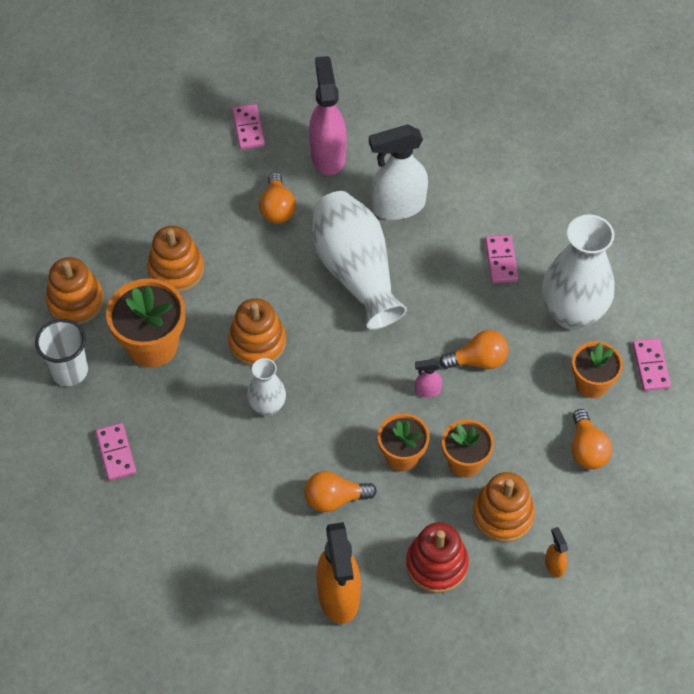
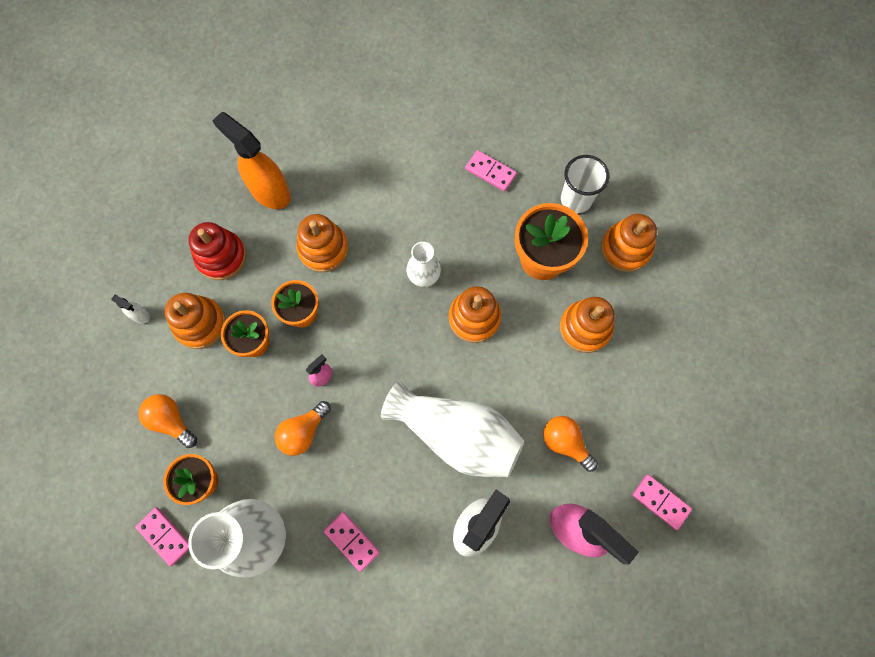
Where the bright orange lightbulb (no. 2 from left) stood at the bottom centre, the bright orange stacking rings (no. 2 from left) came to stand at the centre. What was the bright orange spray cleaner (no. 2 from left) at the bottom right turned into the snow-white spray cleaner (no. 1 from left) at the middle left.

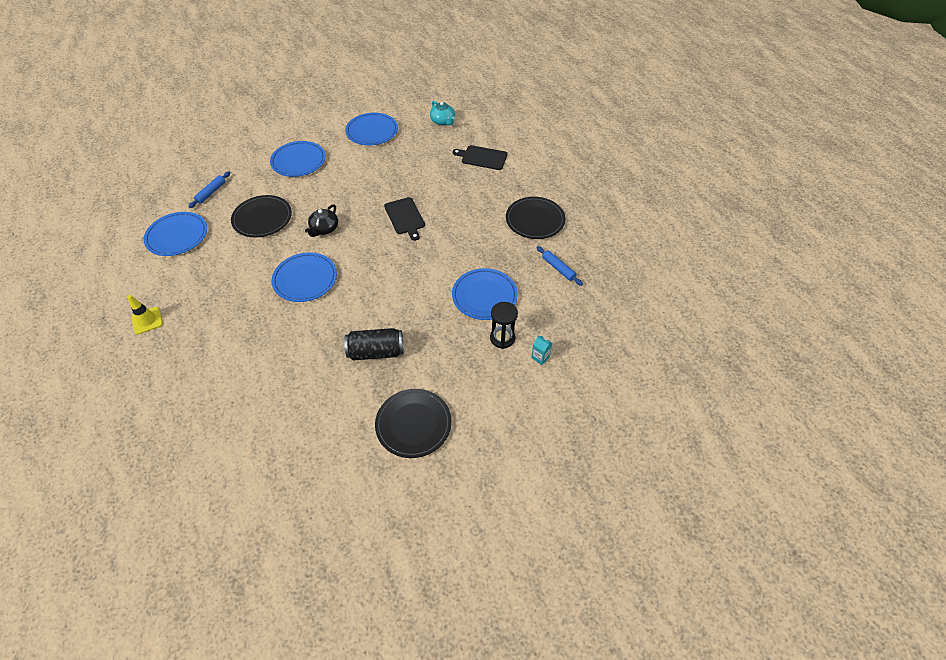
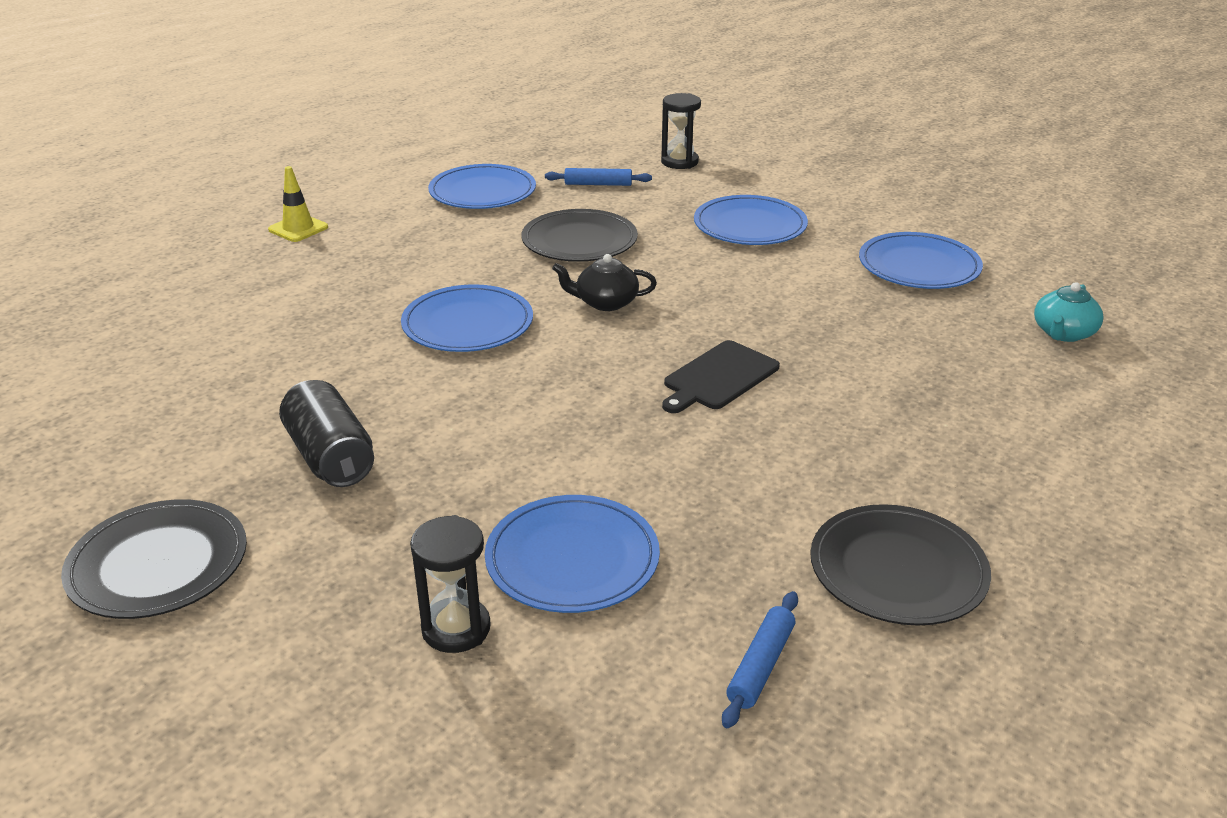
The second view lost the ebony chopping board (no. 2 from left) at the top centre. The second view lost the turquoise milk carton at the centre. The second view gained the ebony sandglass (no. 2 from left) at the top centre.

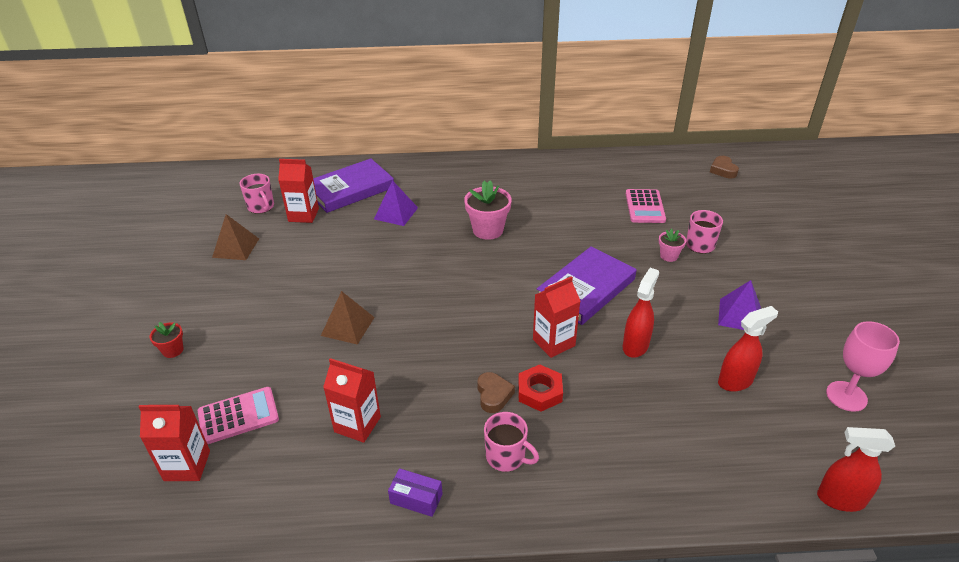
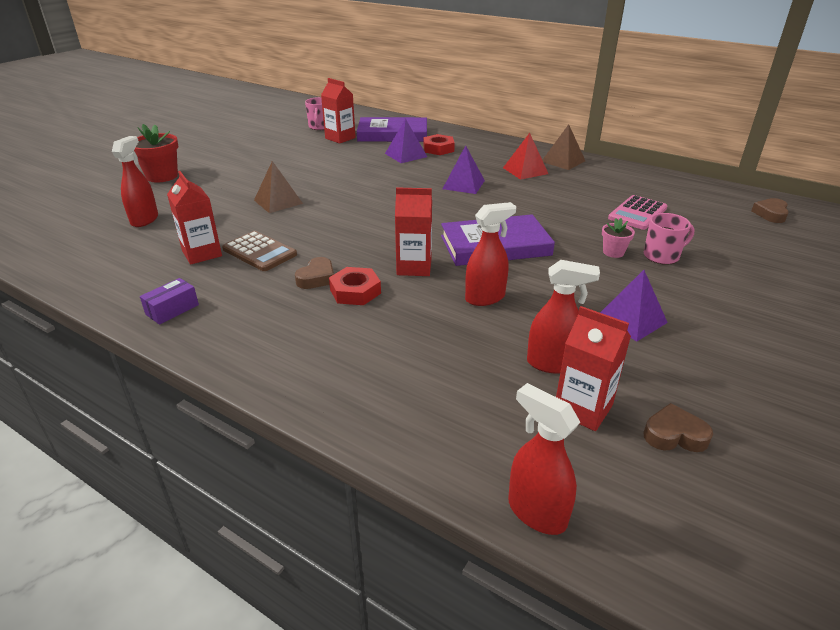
Where the rose-pink potted plant (no. 1 from left) stood at the centre, the royal purple pyramid shape (no. 2 from left) came to stand at the top centre. The dark brown pyramid shape (no. 1 from left in the first image) ended up elsewhere, having gone from the middle left to the top right. Where the rose-pink wine glass stood at the middle right, the dark brown heart (no. 2 from left) came to stand at the bottom right. The size of the scarlet potted plant at the middle left changed by a factor of 1.83. Where the rose-pink adding machine (no. 1 from left) stood at the bottom left, the scarlet spray cleaner (no. 1 from left) came to stand at the top left. The scarlet milk carton (no. 1 from left in the first image) ended up elsewhere, having gone from the bottom left to the middle right. The second view lost the rose-pink coffee mug (no. 2 from left) at the bottom centre. The royal purple parcel at the bottom centre ended up facing another way, 75 degrees clockwise from before. The second view gained the scarlet pyramid shape at the top centre. The second view gained the scarlet hexagon nut (no. 2 from left) at the top centre. The second view gained the dark brown adding machine at the middle left.

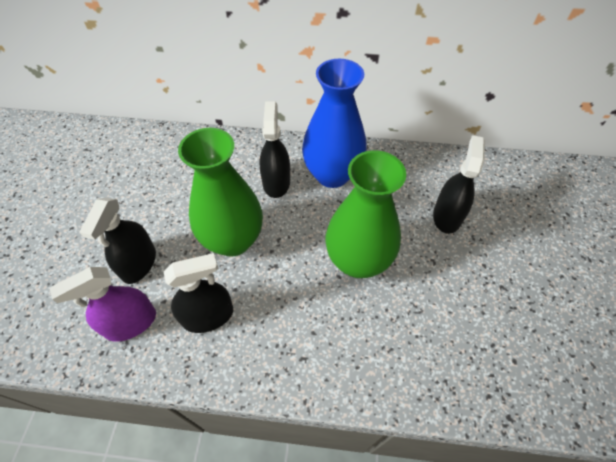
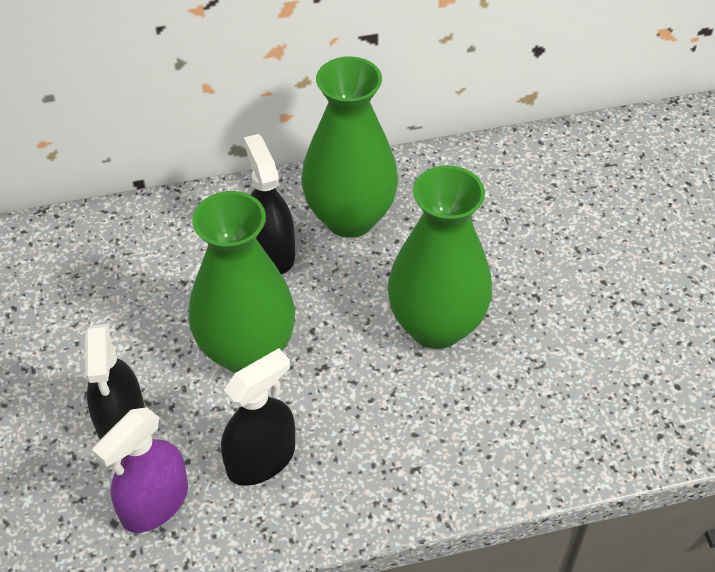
What was the royal blue vase at the top centre turned into the green vase (no. 2 from left) at the top centre. The second view lost the ebony spray cleaner (no. 4 from left) at the middle right.

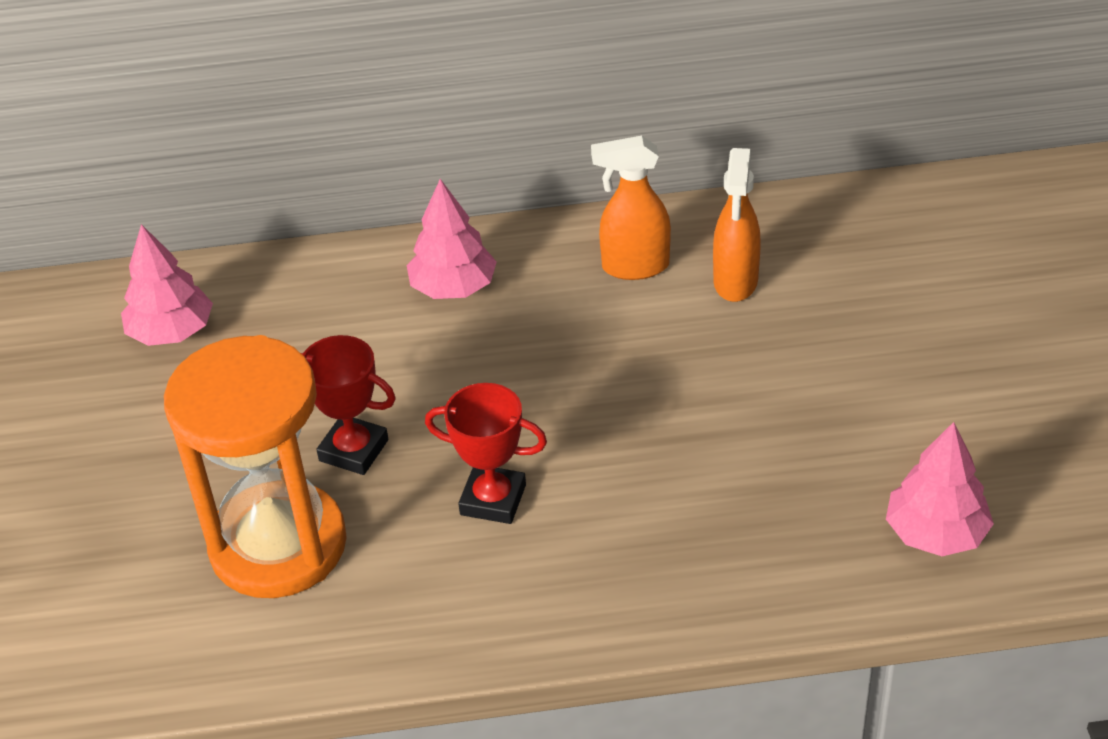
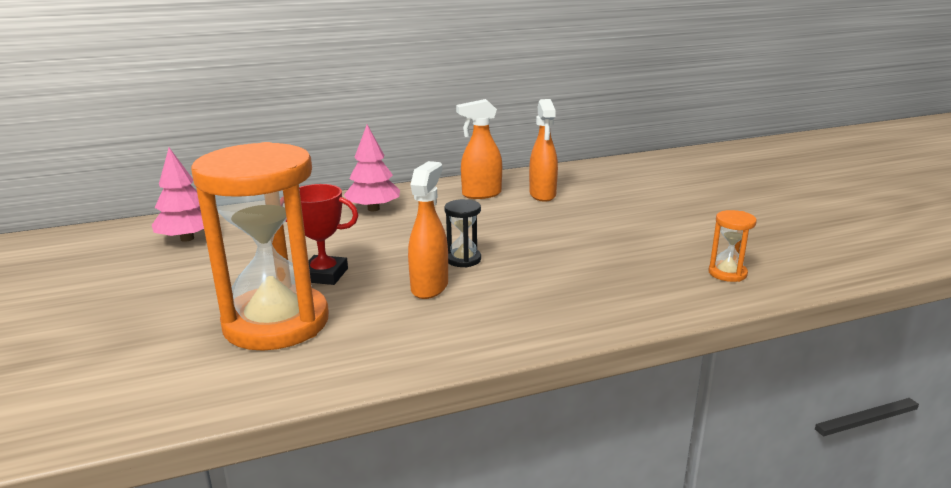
Where the scarlet trophy (no. 2 from left) stood at the centre, the bright orange spray cleaner (no. 1 from left) came to stand at the centre. Where the rose-pink fir tree (no. 3 from left) stood at the middle right, the bright orange sandglass (no. 2 from left) came to stand at the middle right. The second view gained the ebony sandglass at the centre.

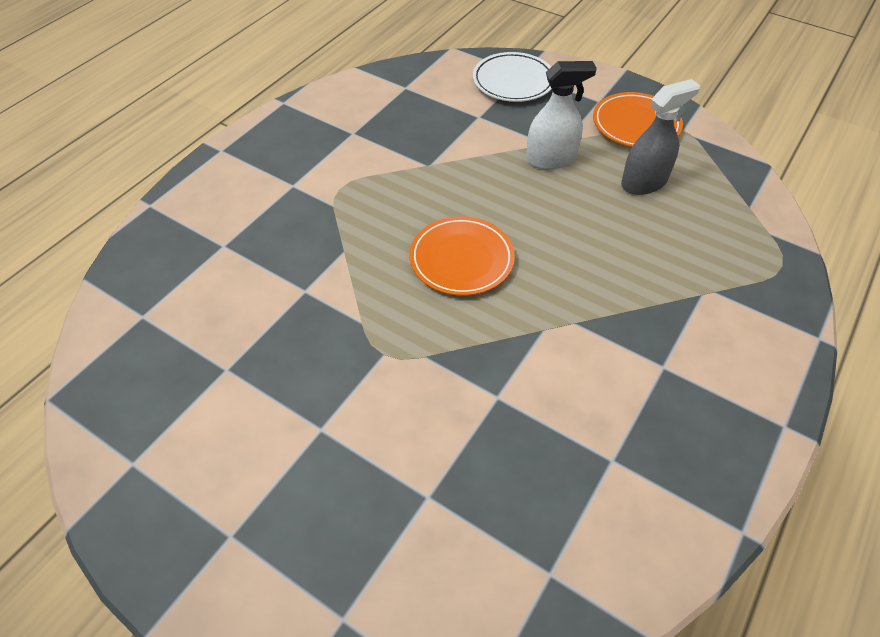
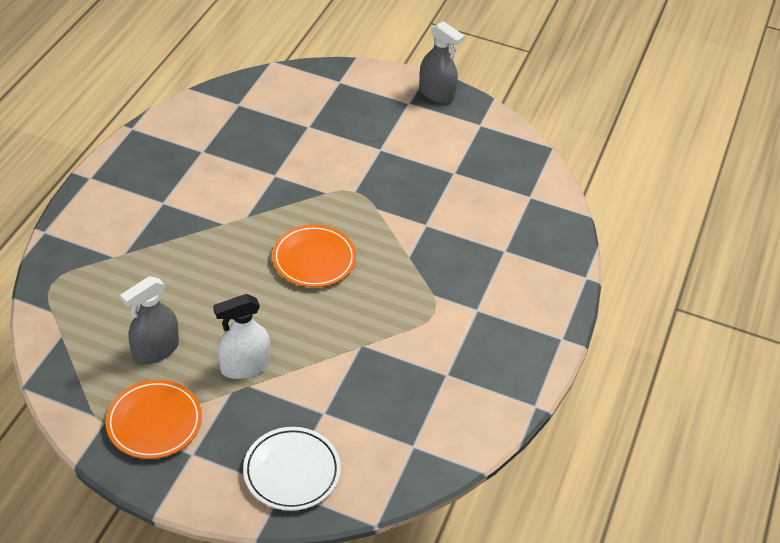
The second view gained the gray spray cleaner (no. 2 from left) at the top centre.

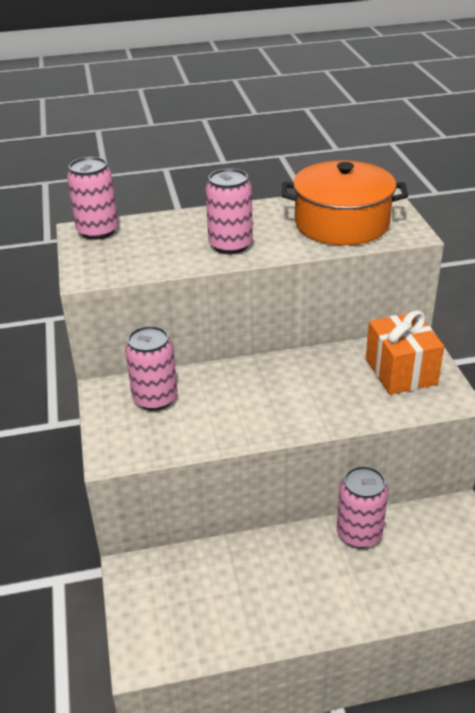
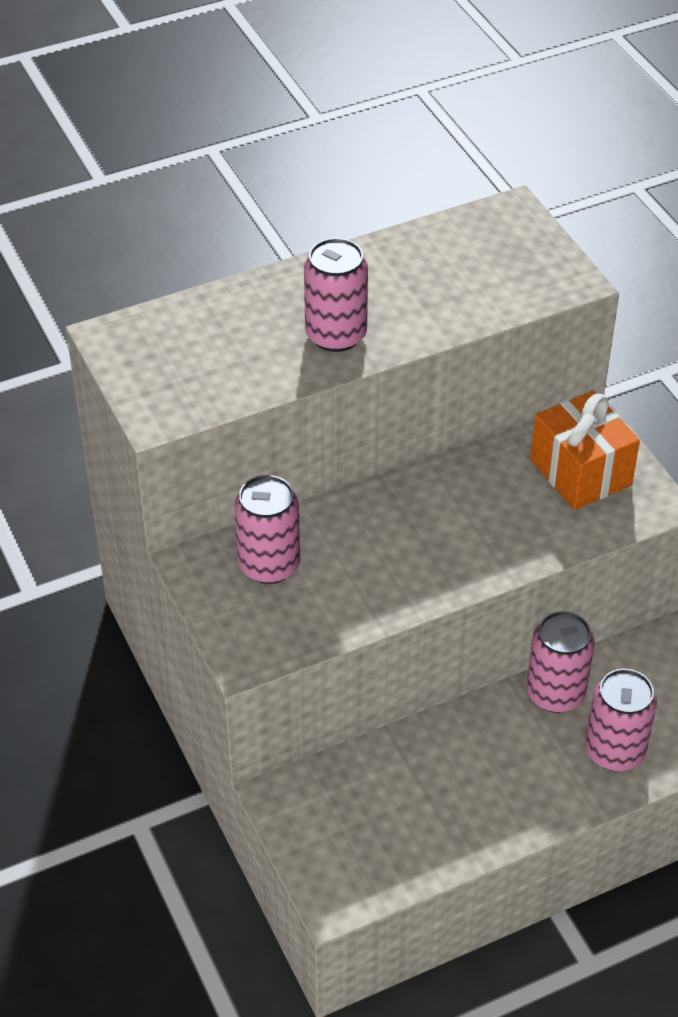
The rose-pink can (no. 1 from left in the first image) ended up elsewhere, having gone from the top left to the bottom right. The second view lost the bright orange stockpot at the top right.

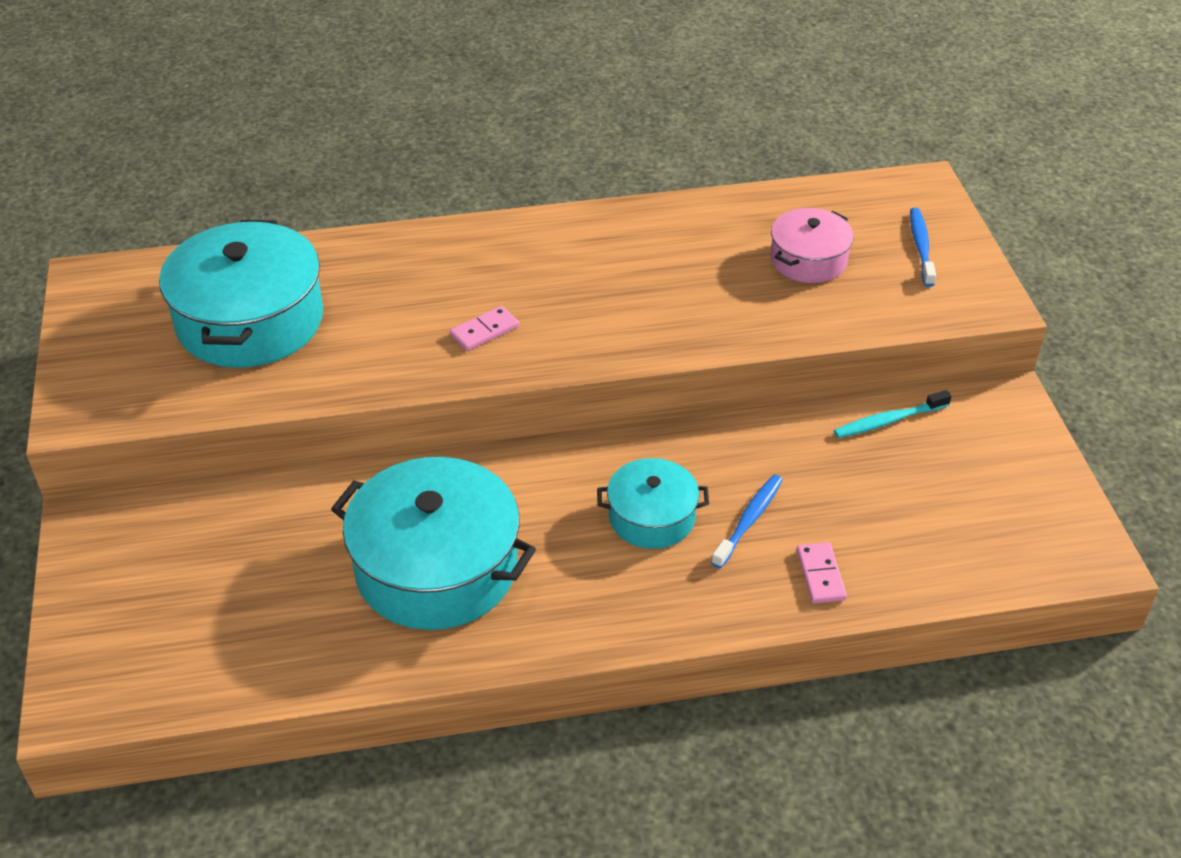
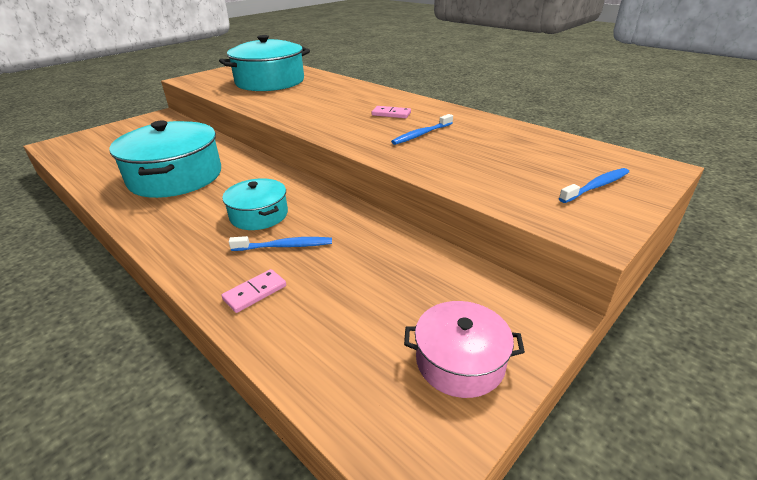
The rose-pink stockpot ended up elsewhere, having gone from the top right to the bottom centre. The rose-pink domino piece (no. 1 from left in the first image) ended up elsewhere, having gone from the centre to the top centre. The second view lost the turquoise dental brush at the middle right. The second view gained the royal blue dental brush (no. 2 from left) at the top centre.

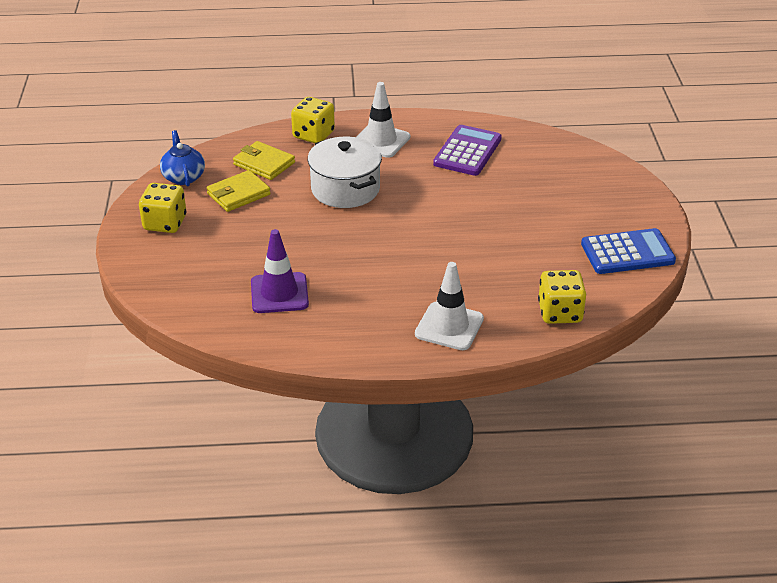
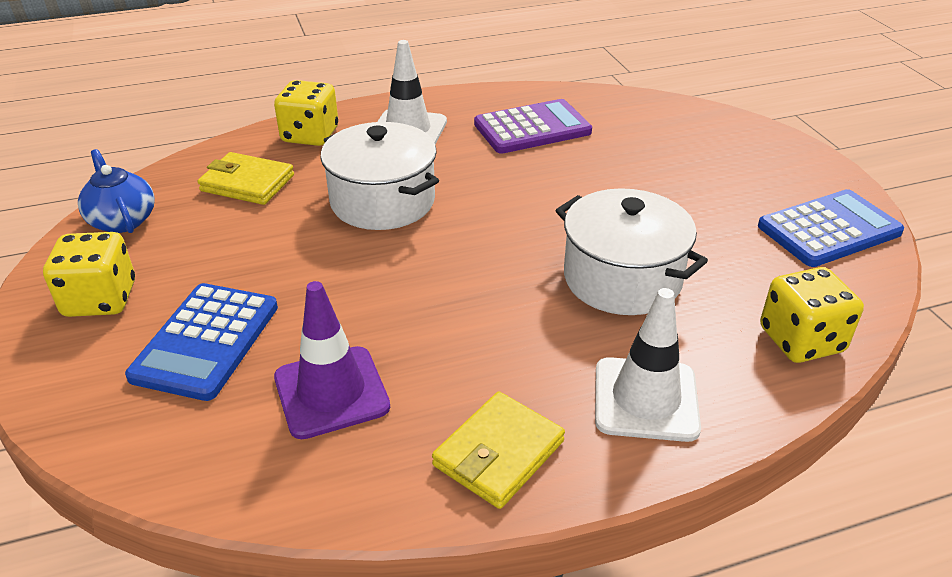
The royal purple adding machine at the top centre ended up facing another way, 60 degrees clockwise from before. The yellow billfold (no. 1 from left in the first image) ended up elsewhere, having gone from the top left to the bottom centre. The second view gained the snow-white stockpot (no. 2 from left) at the centre. The second view gained the royal blue adding machine (no. 1 from left) at the middle left.

